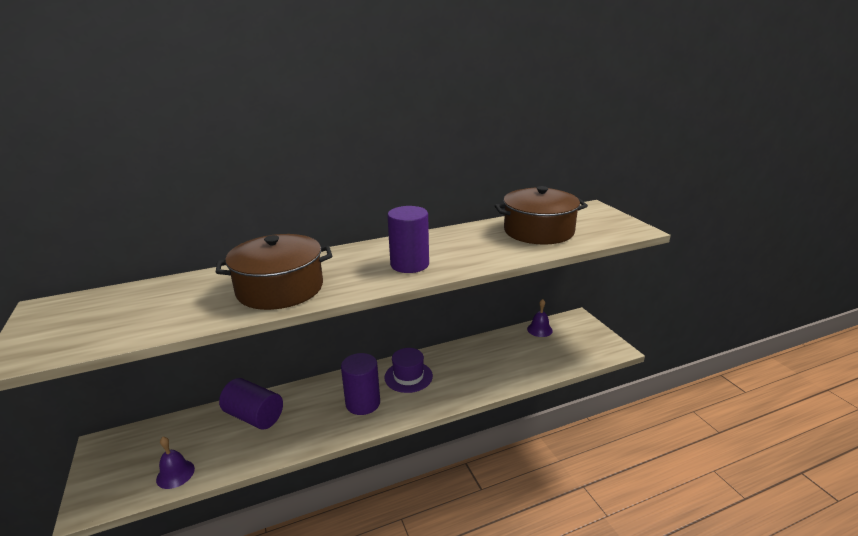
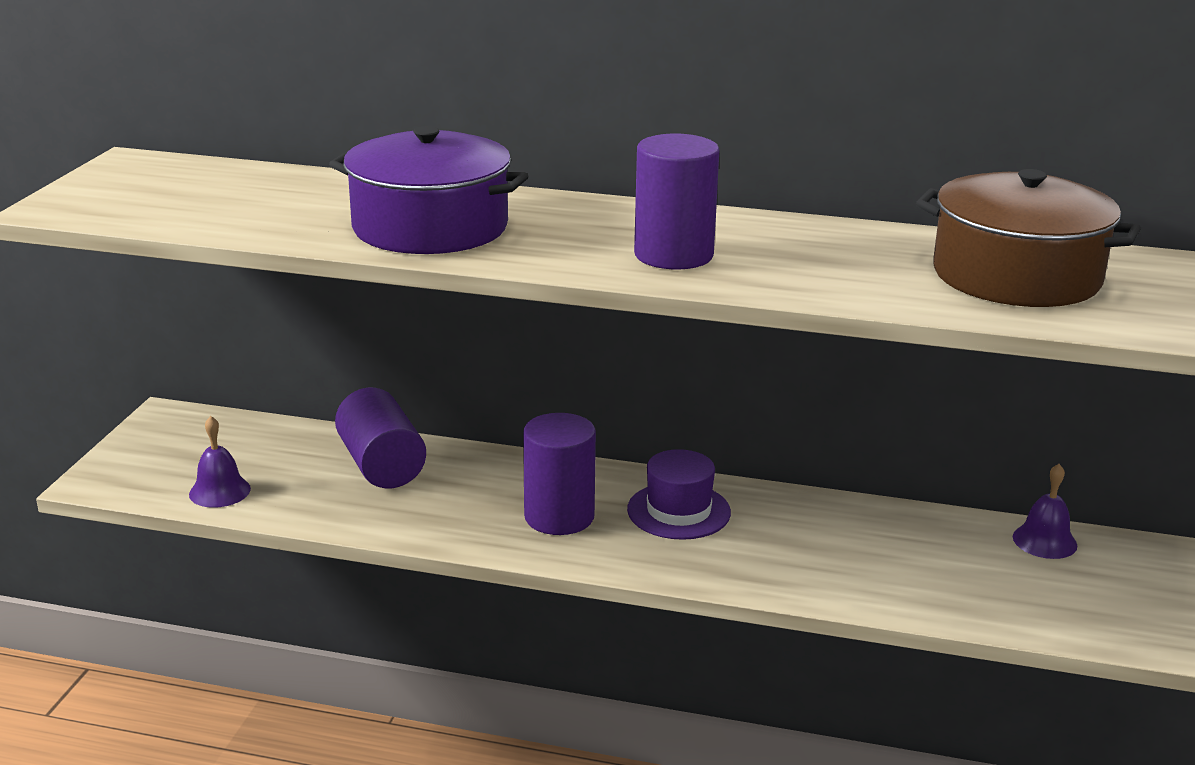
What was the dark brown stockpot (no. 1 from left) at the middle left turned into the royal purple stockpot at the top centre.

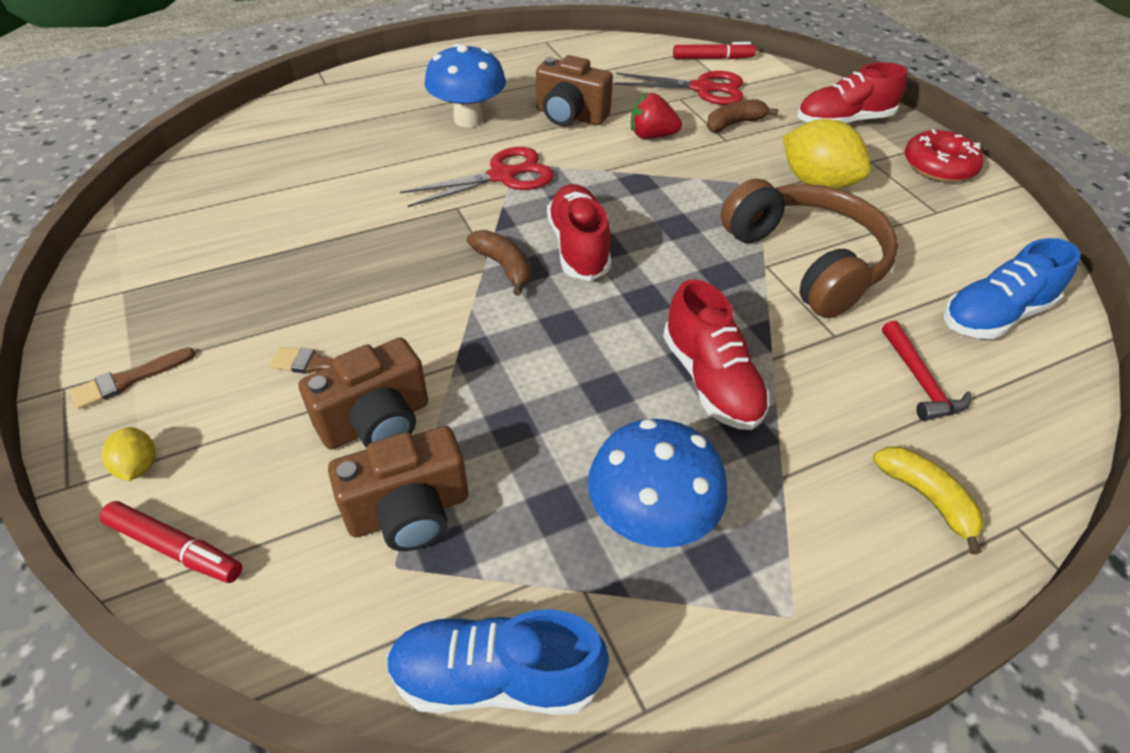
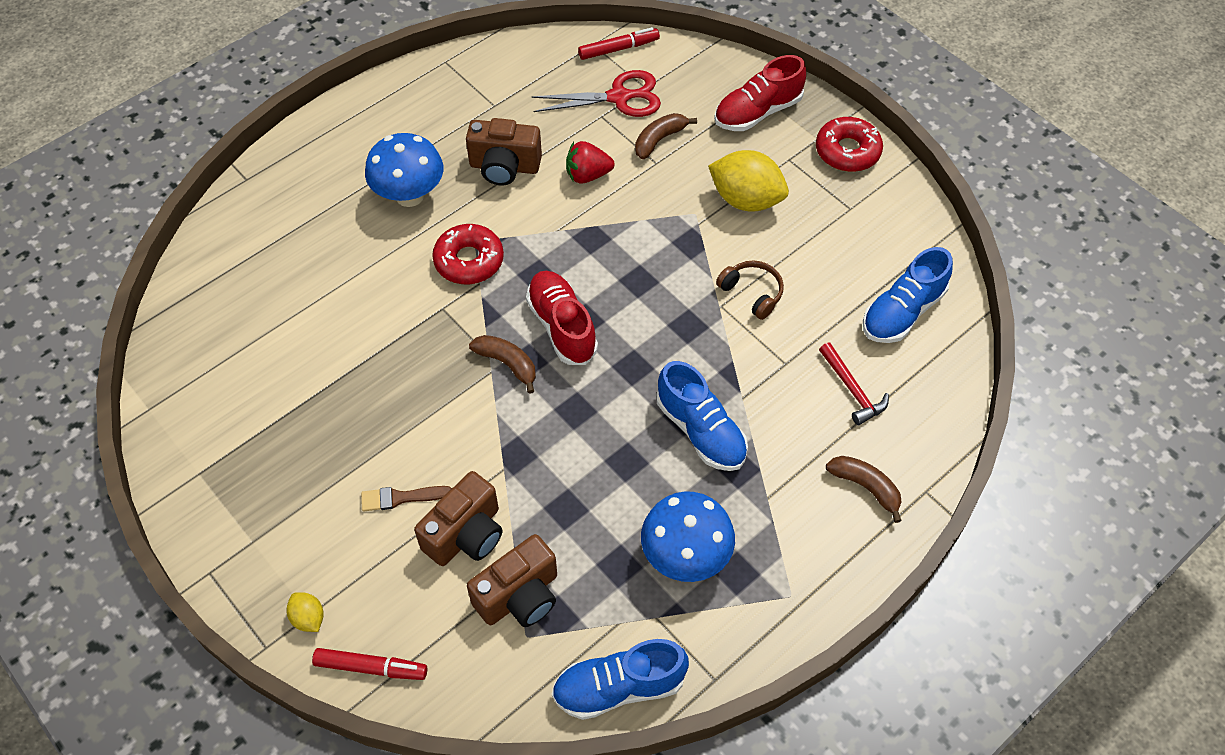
Where the scarlet pair of scissors (no. 1 from left) stood at the top centre, the scarlet glazed donut (no. 1 from left) came to stand at the centre. The size of the dark brown headphones at the top right changed by a factor of 0.47. What was the scarlet shoe (no. 2 from left) at the centre turned into the royal blue shoe (no. 2 from left) at the centre. The second view lost the dark brown paint brush (no. 1 from left) at the middle left. What was the yellow toy banana at the middle right turned into the dark brown toy banana (no. 3 from left) at the middle right.

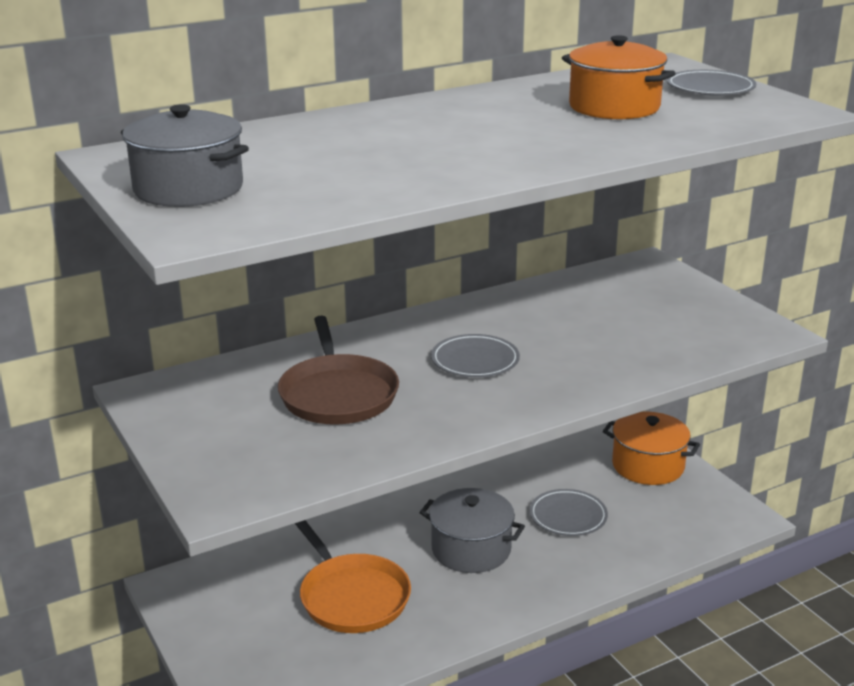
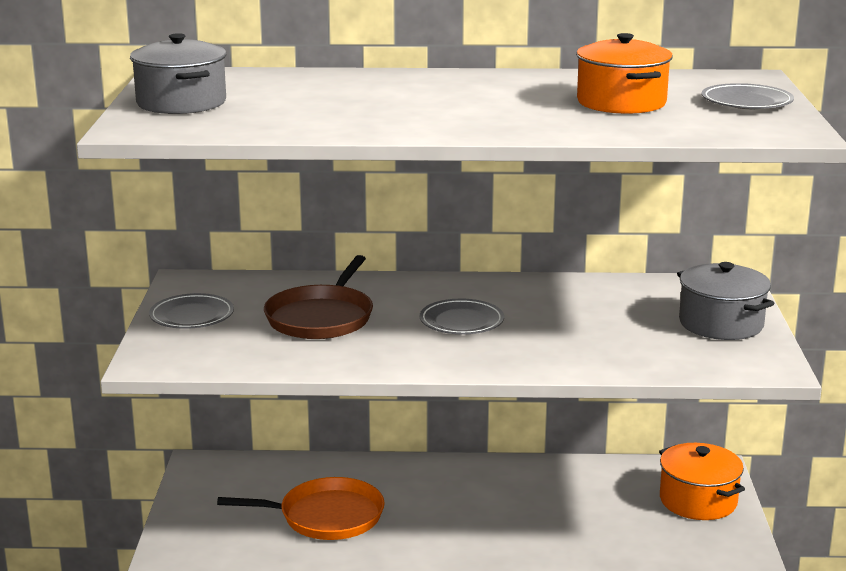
The gray stockpot (no. 2 from left) ended up elsewhere, having gone from the bottom centre to the middle right. The gray flat dish (no. 2 from left in the first image) ended up elsewhere, having gone from the bottom centre to the middle left. The bright orange frying pan at the bottom centre ended up facing another way, 90 degrees counterclockwise from before.

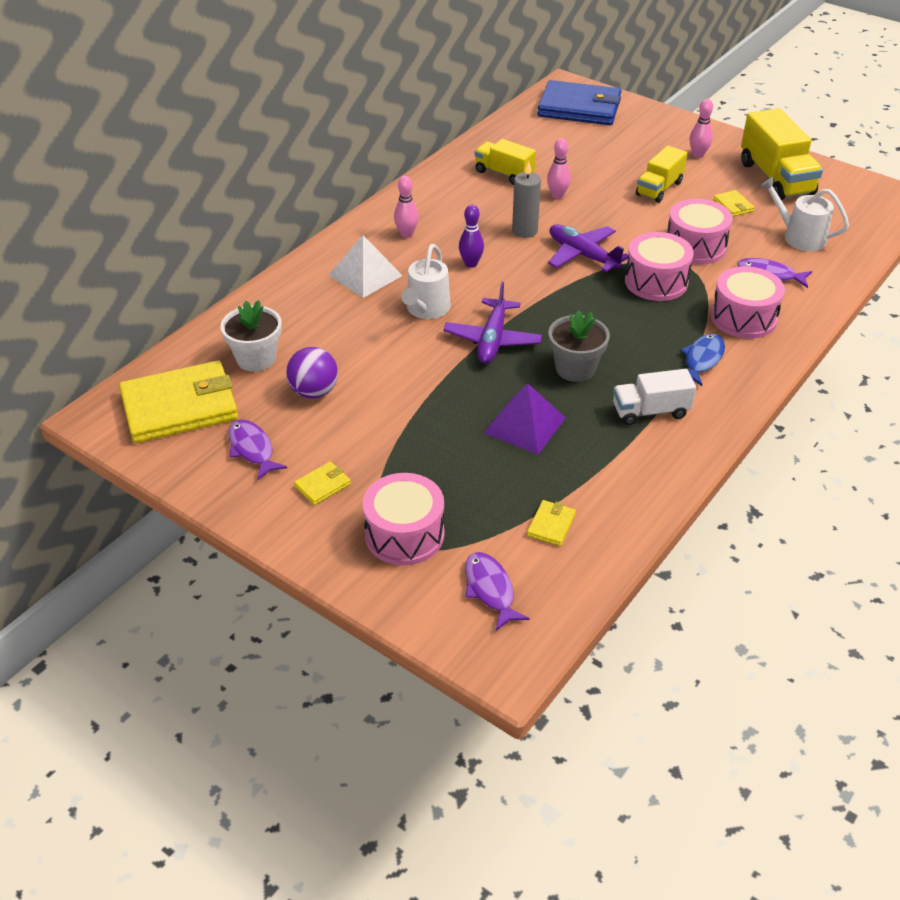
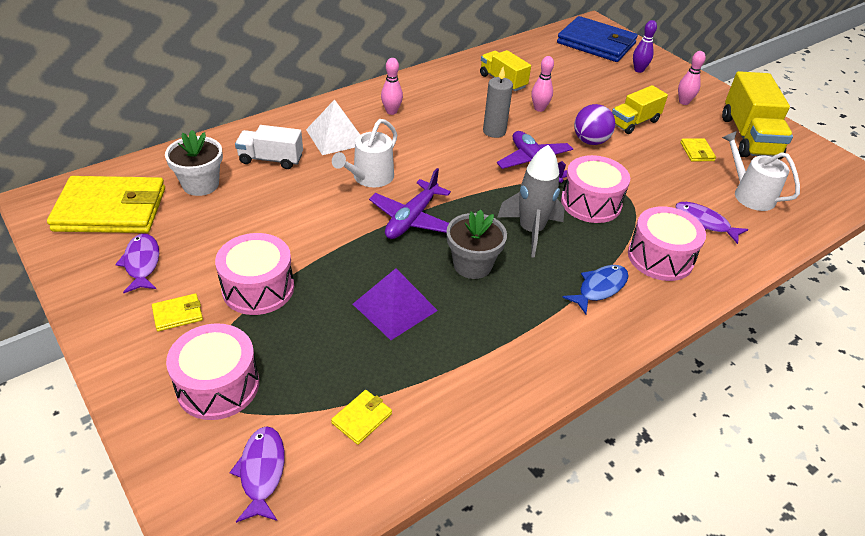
The rose-pink drum (no. 3 from left in the first image) ended up elsewhere, having gone from the top right to the middle left. The royal purple tenpin ended up elsewhere, having gone from the top centre to the top right. The royal purple play ball ended up elsewhere, having gone from the centre to the top right. The snow-white toy truck ended up elsewhere, having gone from the middle right to the top left. The second view gained the gray toy rocket at the centre.

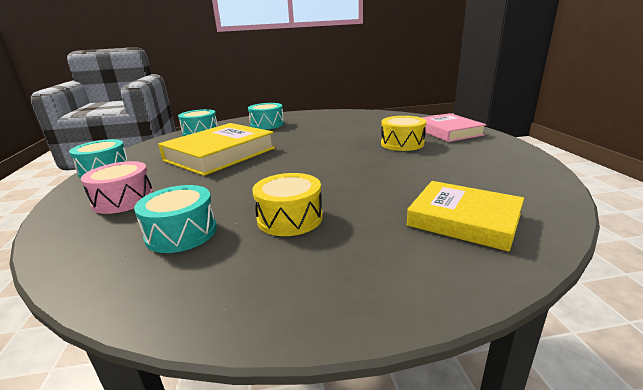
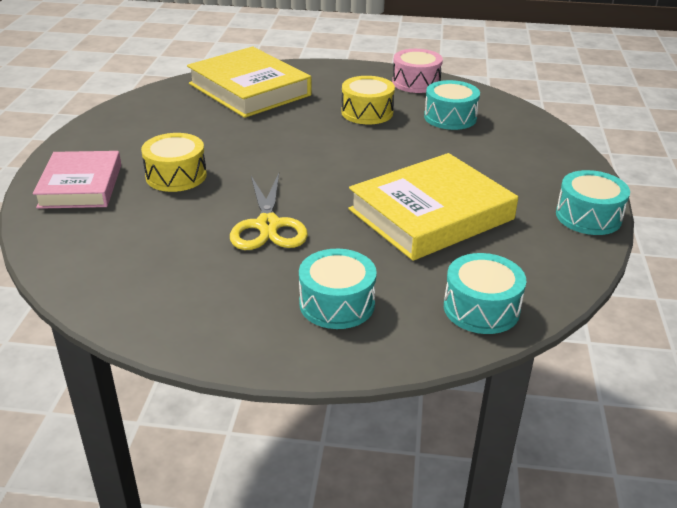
The rose-pink drum ended up elsewhere, having gone from the middle left to the top centre. The size of the yellow hardcover (no. 2 from left in the first image) at the middle right changed by a factor of 1.50. The second view gained the yellow pair of scissors at the centre.

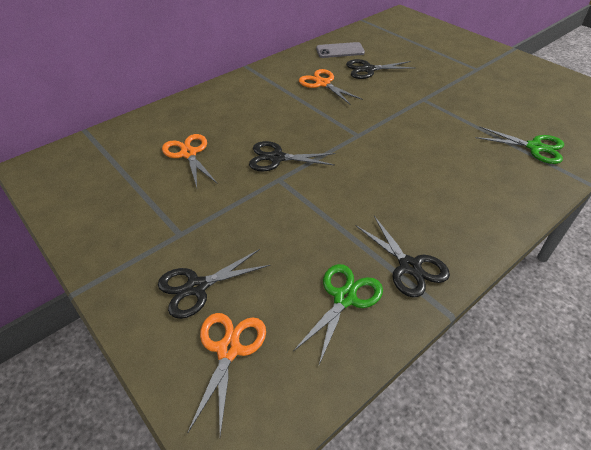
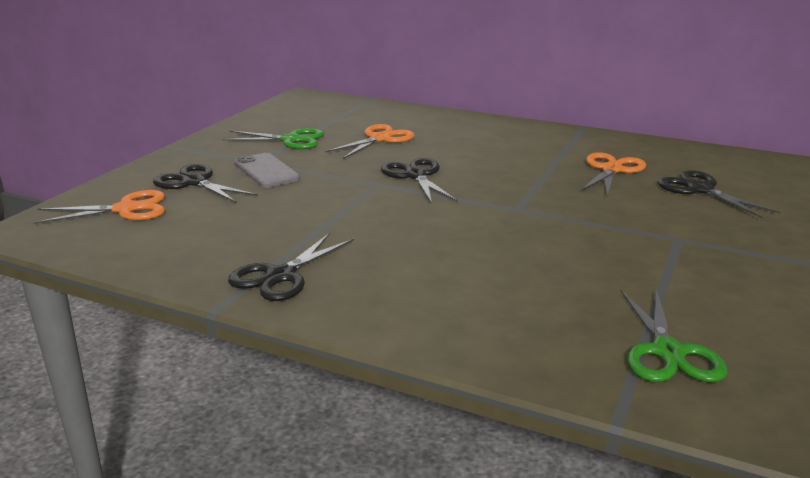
The gray smartphone ended up elsewhere, having gone from the top centre to the middle left. The green pair of scissors (no. 1 from left) ended up elsewhere, having gone from the bottom centre to the top centre.

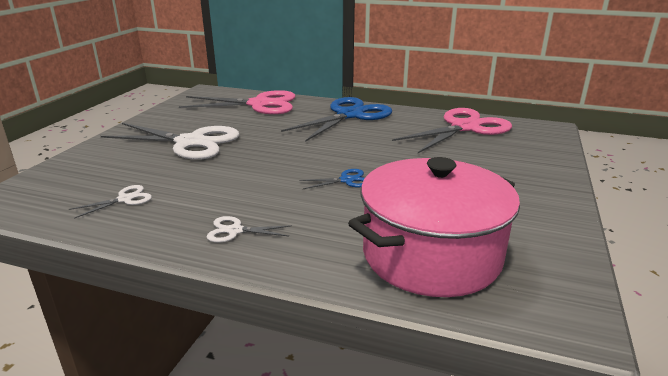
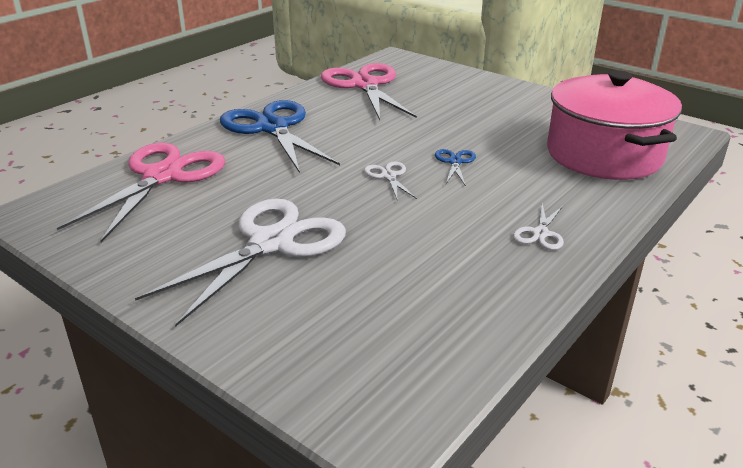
The snow-white pair of scissors (no. 1 from left in the first image) ended up elsewhere, having gone from the middle left to the centre.

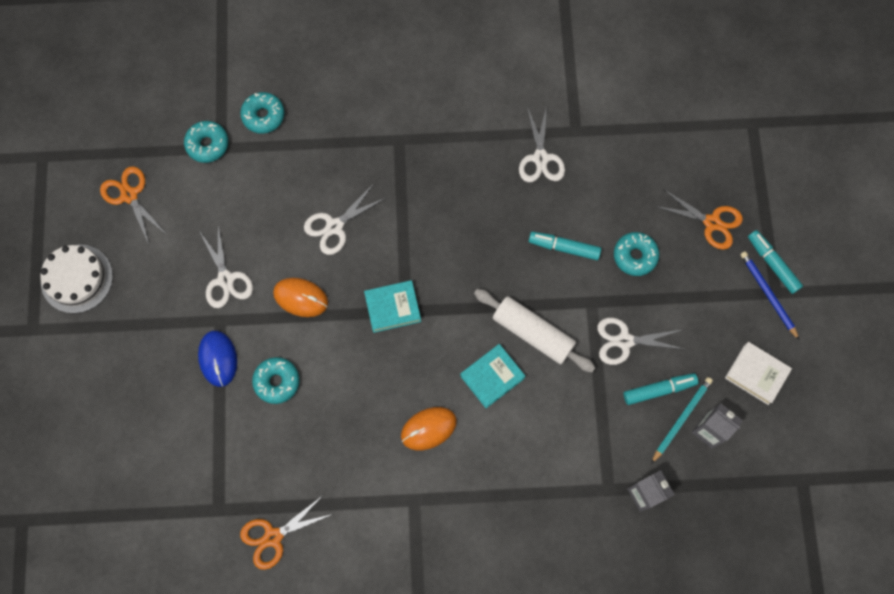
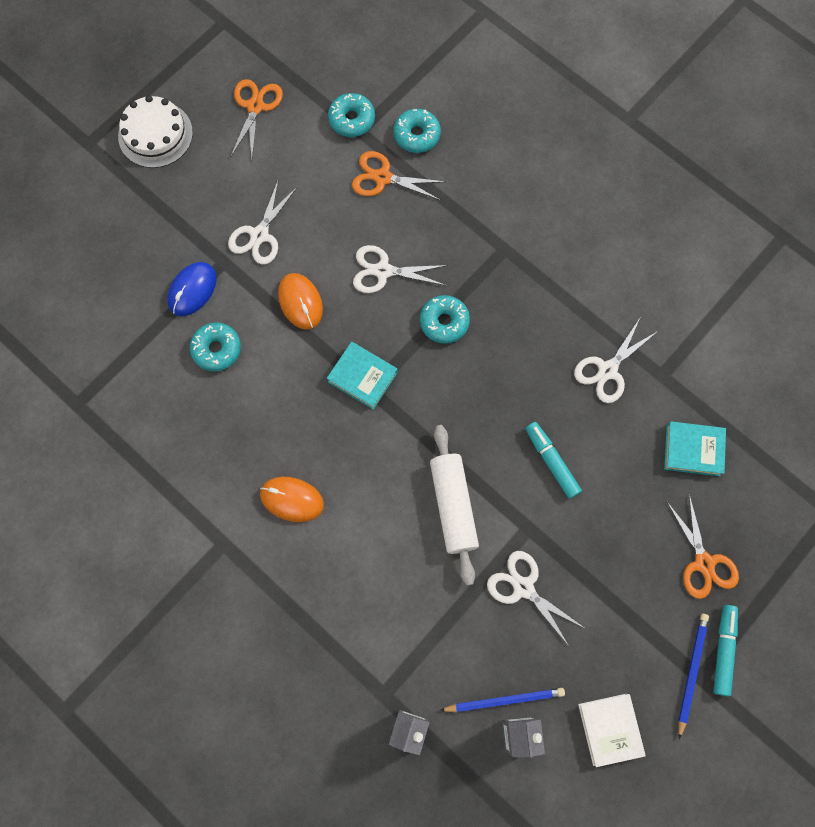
The turquoise glazed donut (no. 4 from left) ended up elsewhere, having gone from the middle right to the centre. The turquoise hardcover (no. 2 from left) ended up elsewhere, having gone from the centre to the middle right. The second view lost the turquoise marker (no. 2 from left) at the middle right. What was the turquoise pencil at the bottom right turned into the royal blue pencil (no. 1 from left) at the bottom centre. The bright orange pair of scissors (no. 2 from left) ended up elsewhere, having gone from the bottom left to the top centre.

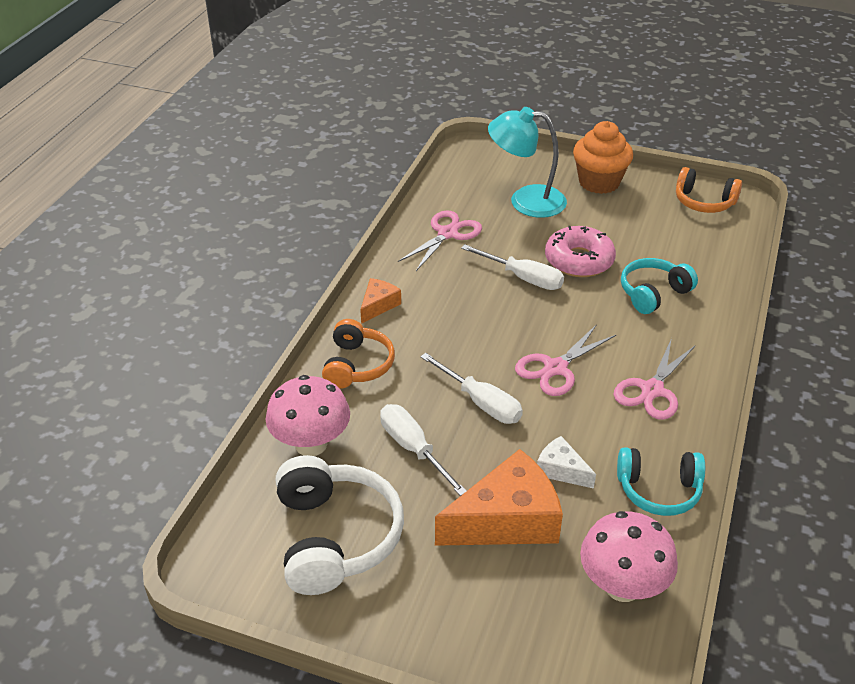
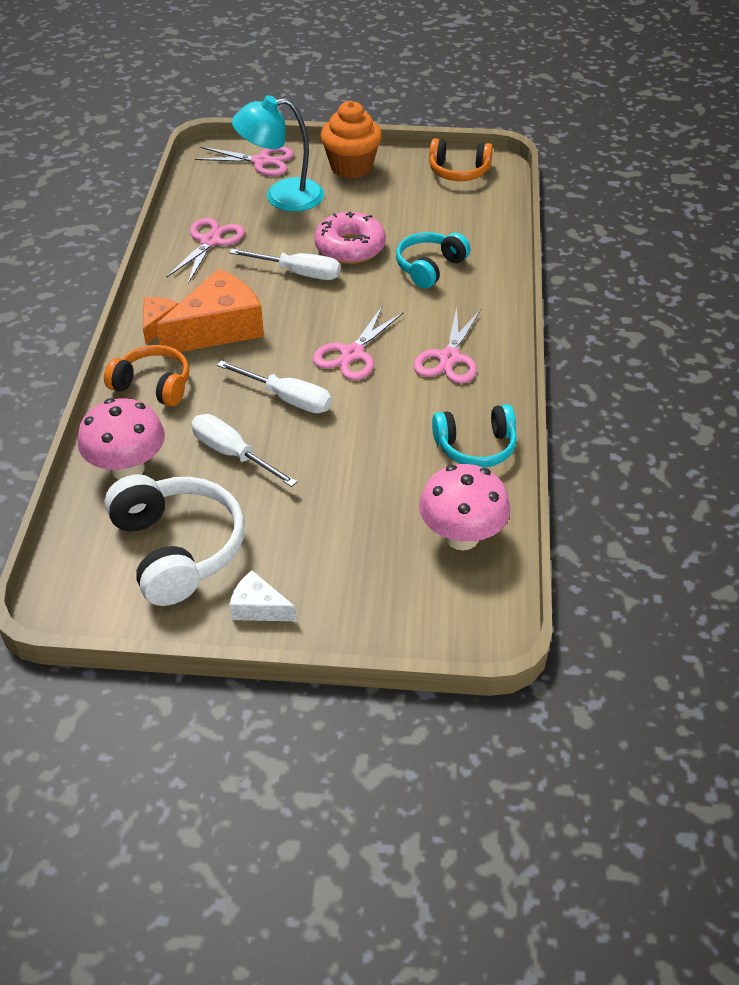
The bright orange headphones (no. 1 from left) at the centre ended up facing another way, 60 degrees counterclockwise from before. The snow-white cheese wedge ended up elsewhere, having gone from the bottom centre to the centre. The bright orange cheese wedge (no. 2 from left) ended up elsewhere, having gone from the bottom centre to the top left. The second view gained the rose-pink pair of scissors (no. 2 from left) at the top left.

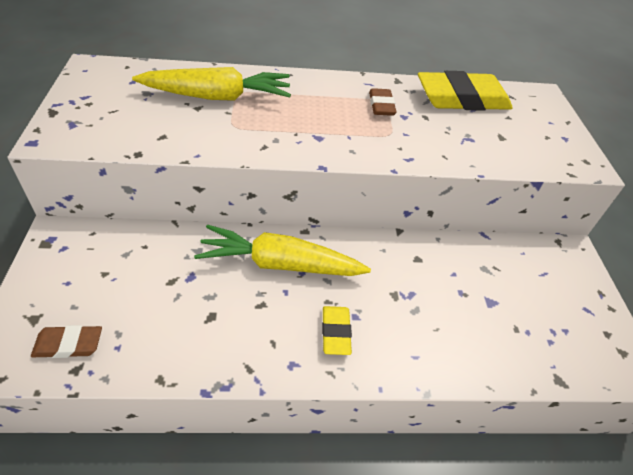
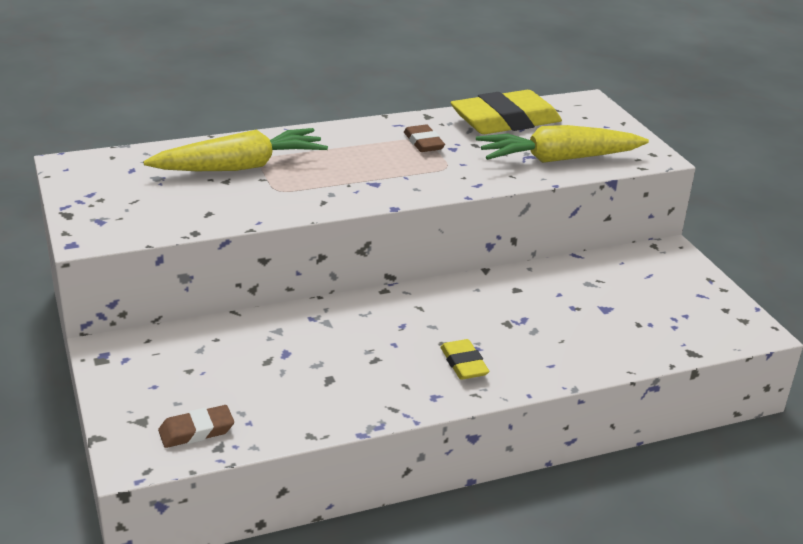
The yellow root vegetable (no. 2 from left) ended up elsewhere, having gone from the centre to the top right.

